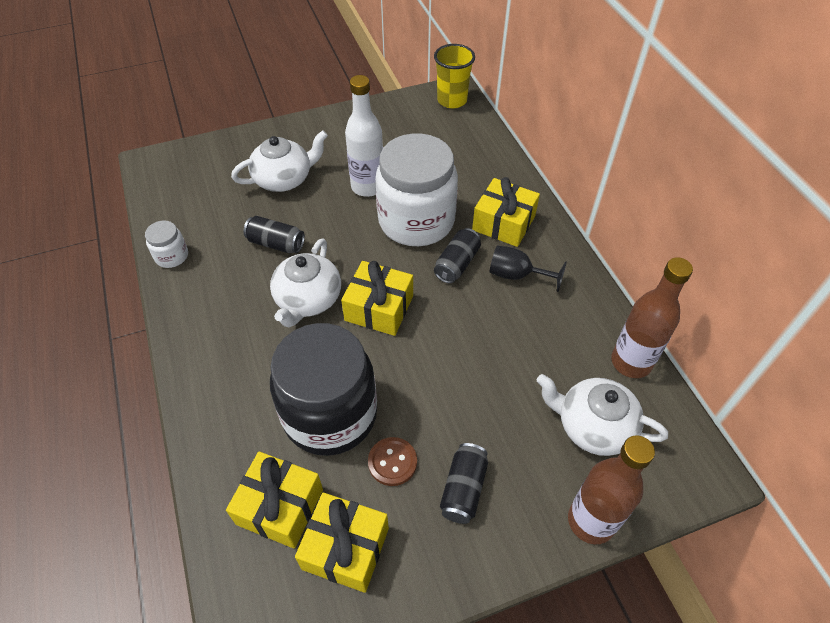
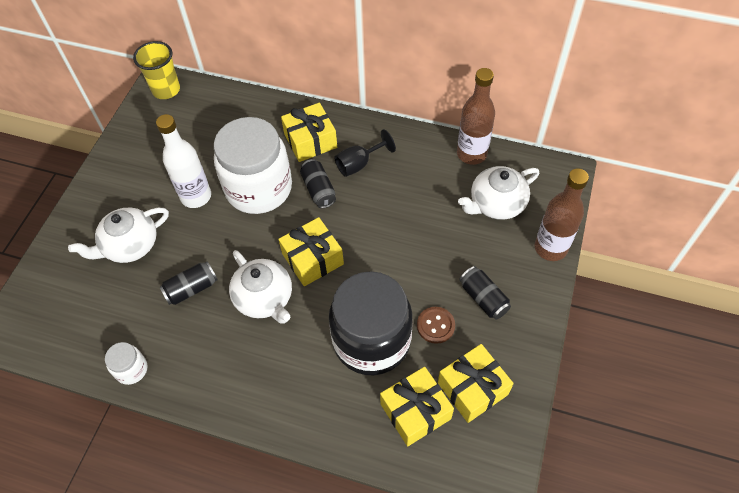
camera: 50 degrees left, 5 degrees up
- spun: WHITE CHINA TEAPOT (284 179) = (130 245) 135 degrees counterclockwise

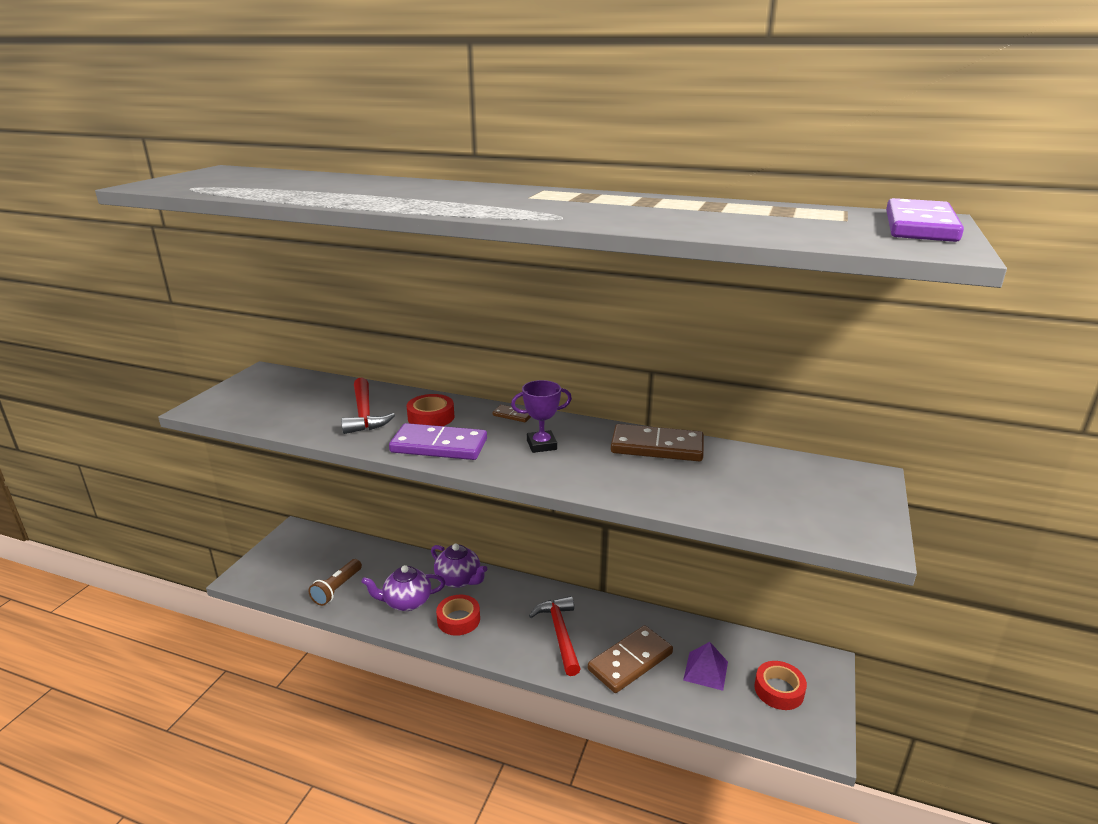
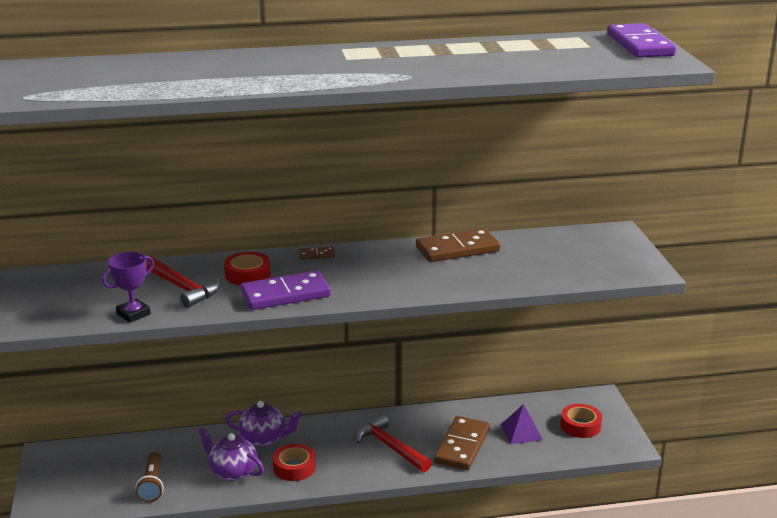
camera: 30 degrees left, 0 degrees up
- relocated: PURPLE PRIZE CUP (541 445) to (133 314)
- spun: PURPLE CHINA TEAPOT (406 602) = (232 471) 75 degrees clockwise

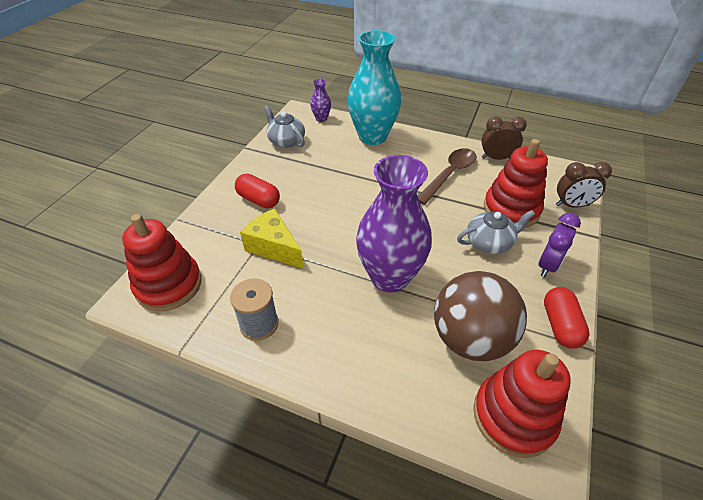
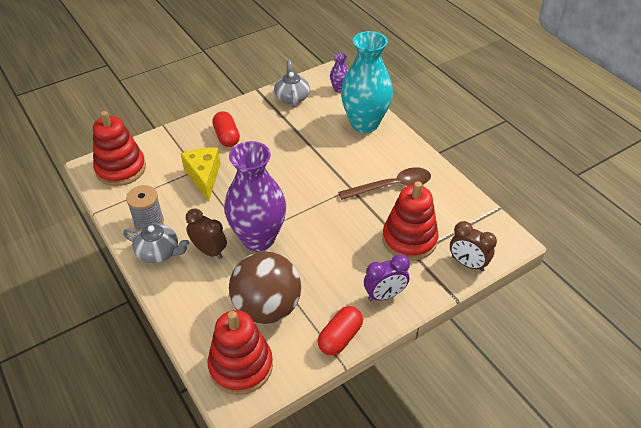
camera: 35 degrees right, 0 degrees up
- relocated: ASH-GREY CHINA TEAPOT (490 242) to (159 252)
- relocated: RUSSET ALARM CLOCK (496 158) to (209 251)

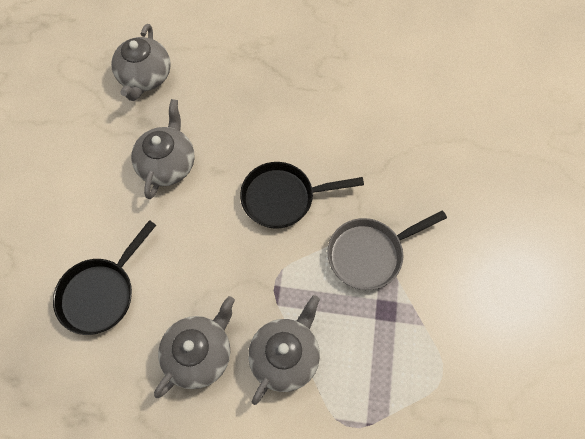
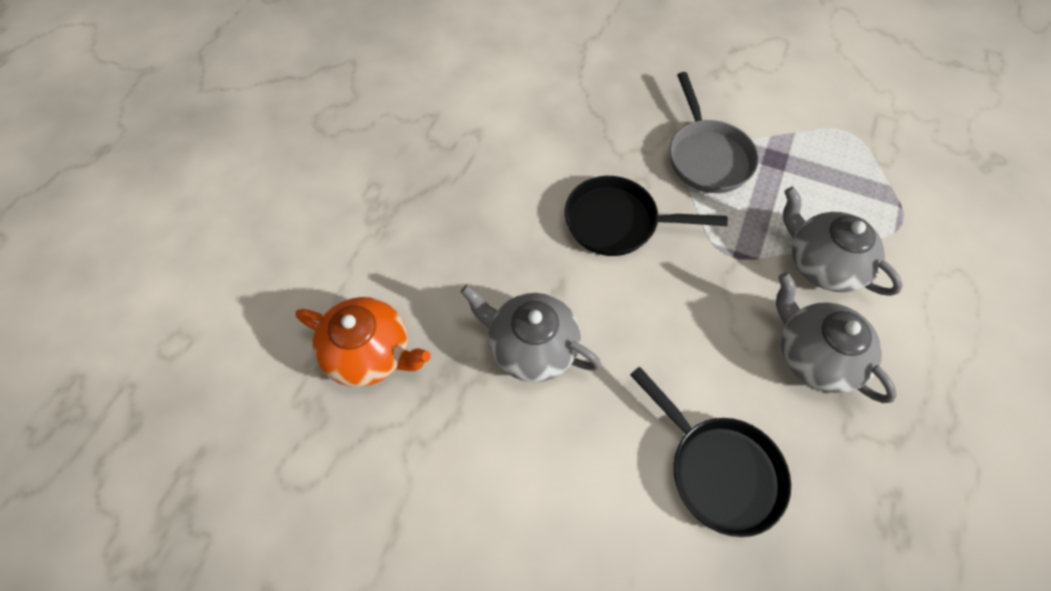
camera: 75 degrees left, 5 degrees down
- colour: ASH-GREY CHINA TEAPOT (145 77) to ORANGE CHINA TEAPOT (370 353)
- spun: EBONY FRYING PAN (283 198) = (617 222) 90 degrees clockwise

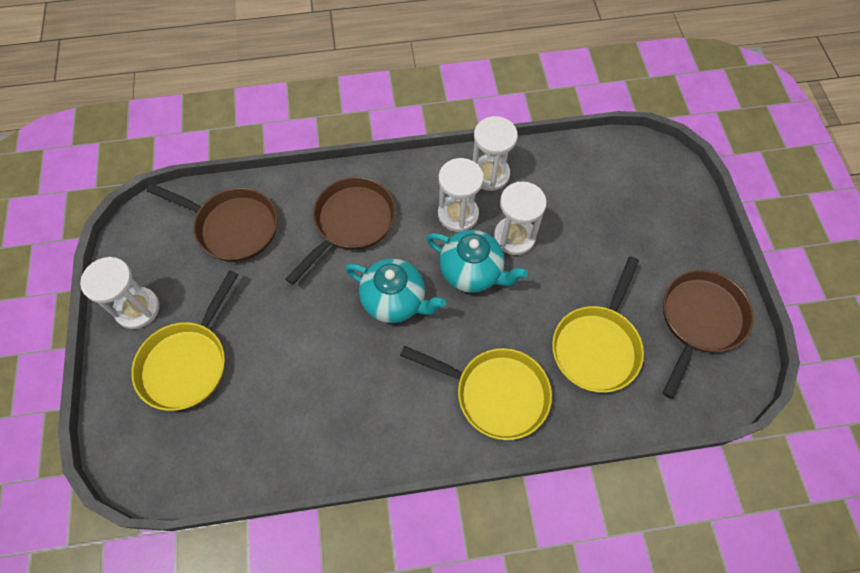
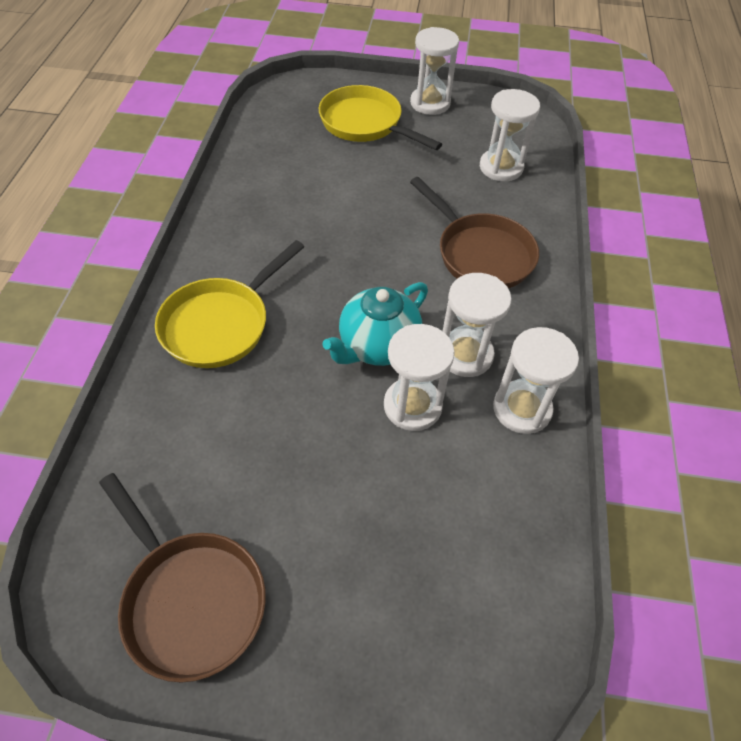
camera: 105 degrees right, 10 degrees down
- exchanged: RUSSET FRYING PAN (233 227) to WHITE HOURGLASS (501 167)
- missing: AQUA CHINA TEAPOT (395 301)
- missing: YELLOW FRYING PAN (597 346)

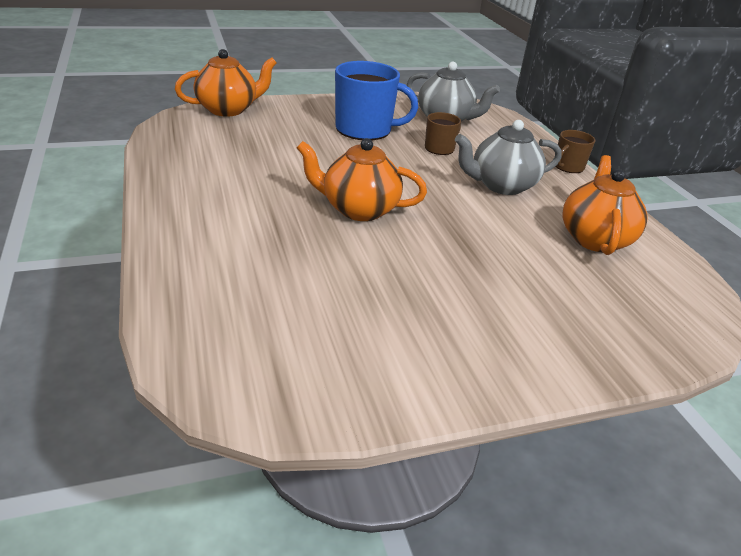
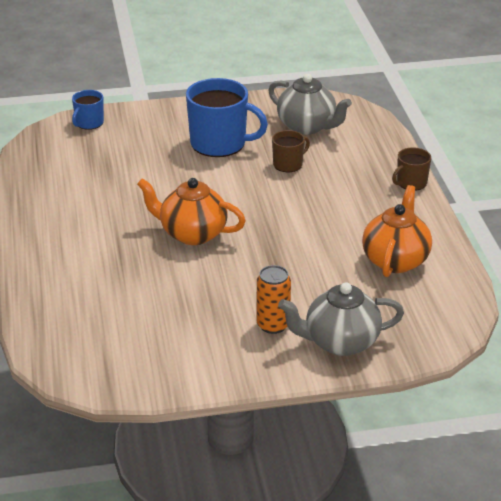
camera: 10 degrees right, 0 degrees up
- exchanged: ORANGE CHINA TEAPOT (228 109) to COBALT TEA MUG (89 123)
- appeared: ORANGE TIN (273 325)
- relocated: ASH-GREY CHINA TEAPOT (501 185) to (340 342)

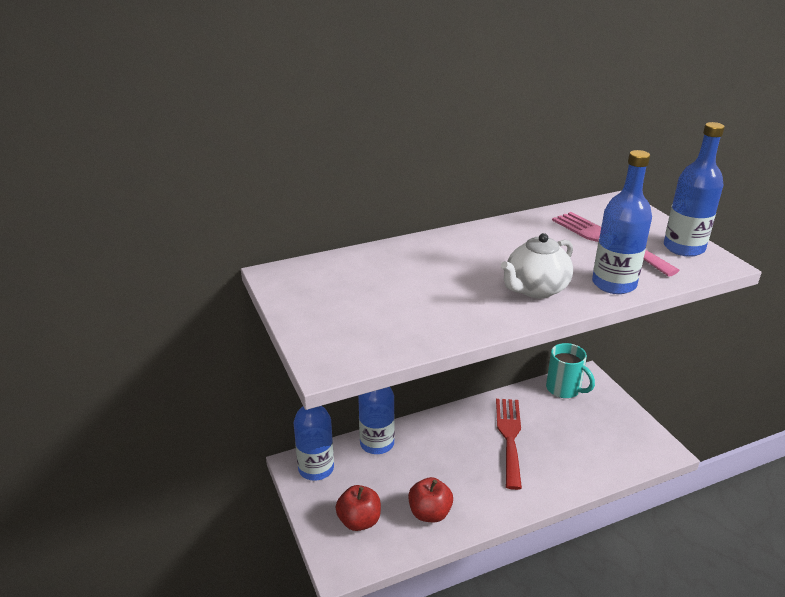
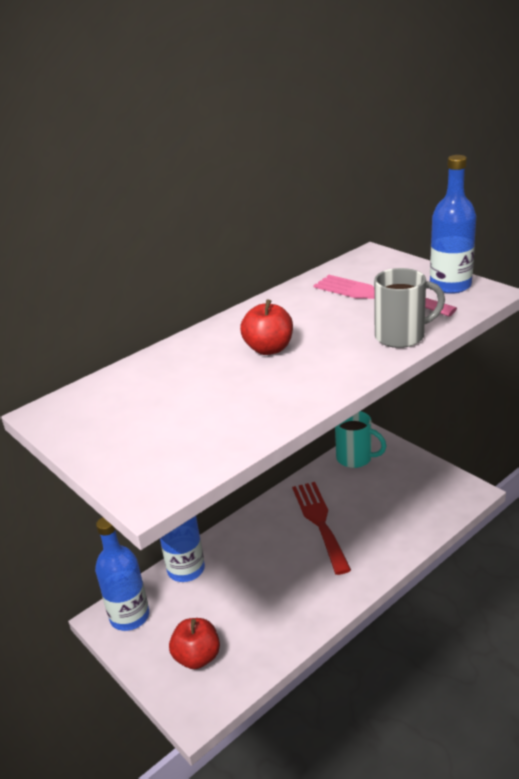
camera: 15 degrees left, 0 degrees up
- relocated: RED APPLE (429 513) to (269 349)
- exchanged: COBALT FLASK (614 284) to ASH-GREY TEA MUG (401 336)
- missing: WHITE CHINA TEAPOT (535 289)

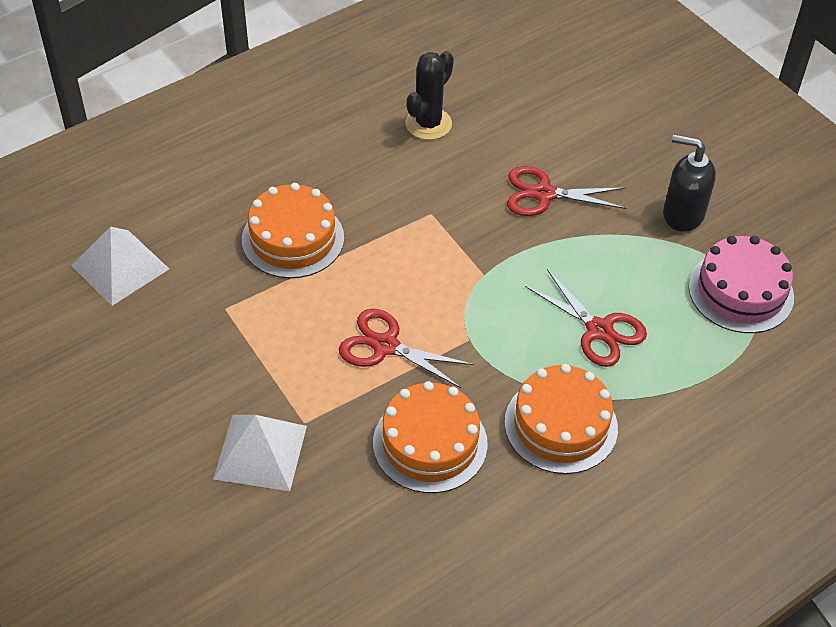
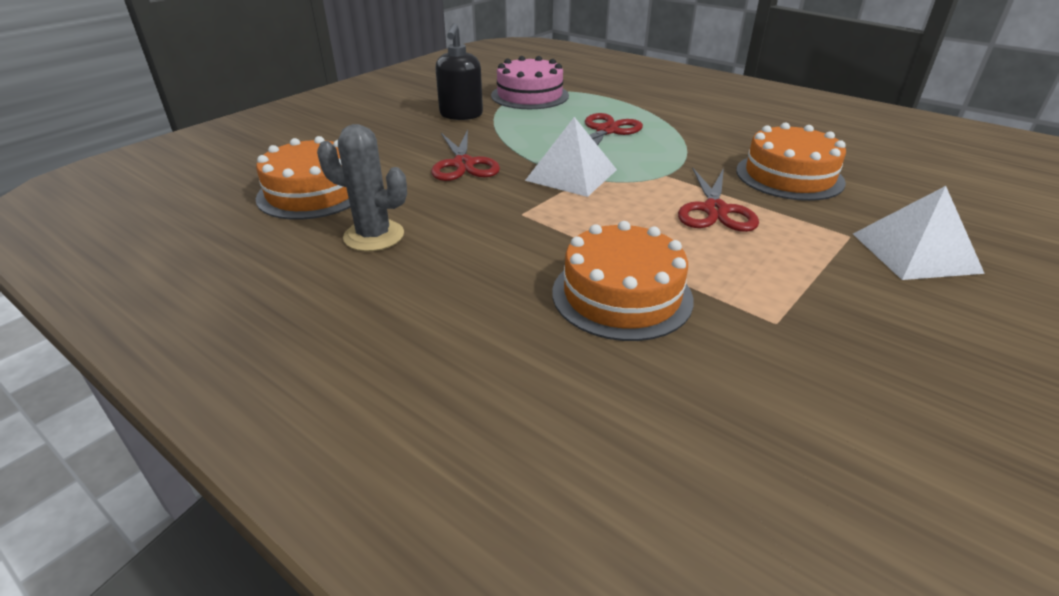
camera: 105 degrees left, 15 degrees down
- relocated: ORANGE LAYER CAKE (561 425) to (313 192)
- colour: EBONY PRICKLY PLANT (428 124) to ASH-GREY PRICKLY PLANT (374 236)
- relocated: WHITE PYRAMID SHAPE (120 267) to (571 175)

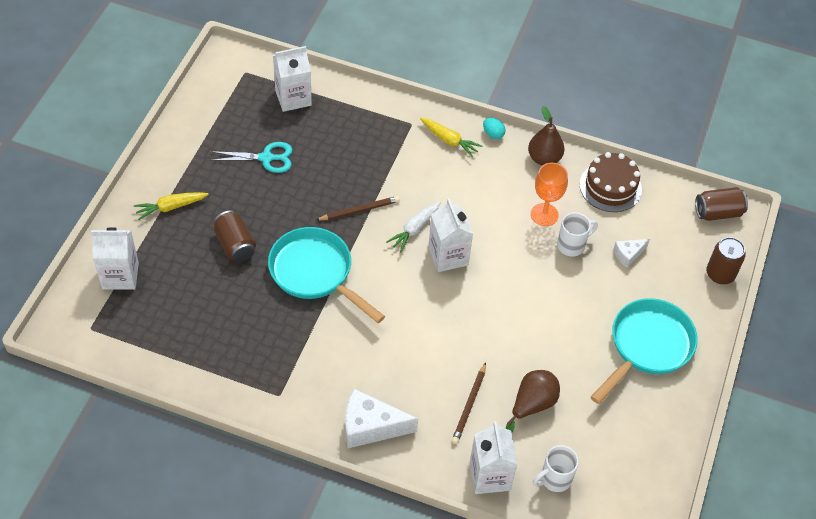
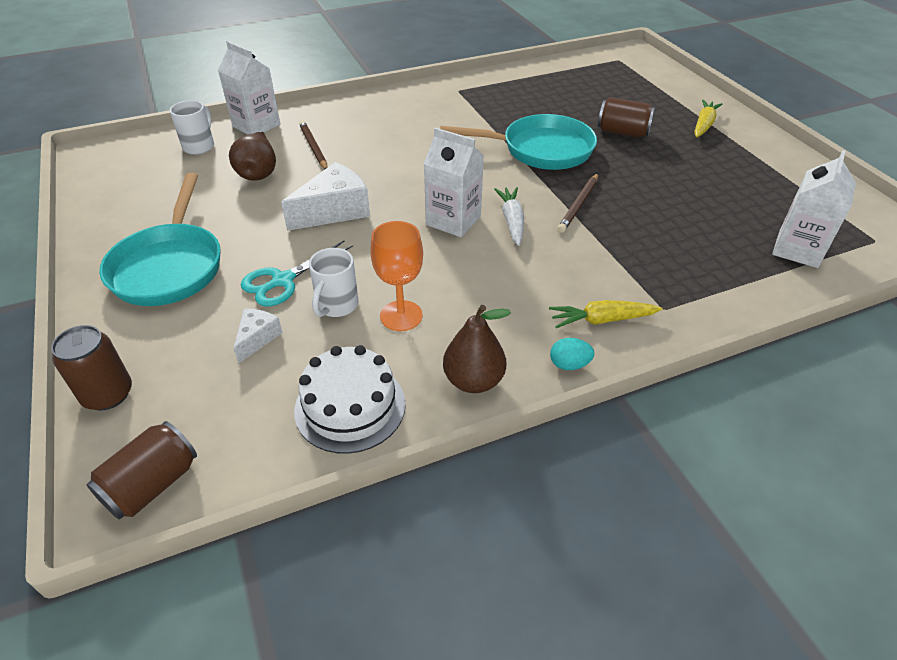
camera: 140 degrees right, 10 degrees down
- relocated: AQUA PAIR OF SCISSORS (266 158) to (283 280)
- relocated: WHITE CHEESE (370 427) to (334 211)
- colour: RUSSET LAYER CAKE (610 187) to WHITE LAYER CAKE (350 406)
- missing: WHITE CARTON (120 275)

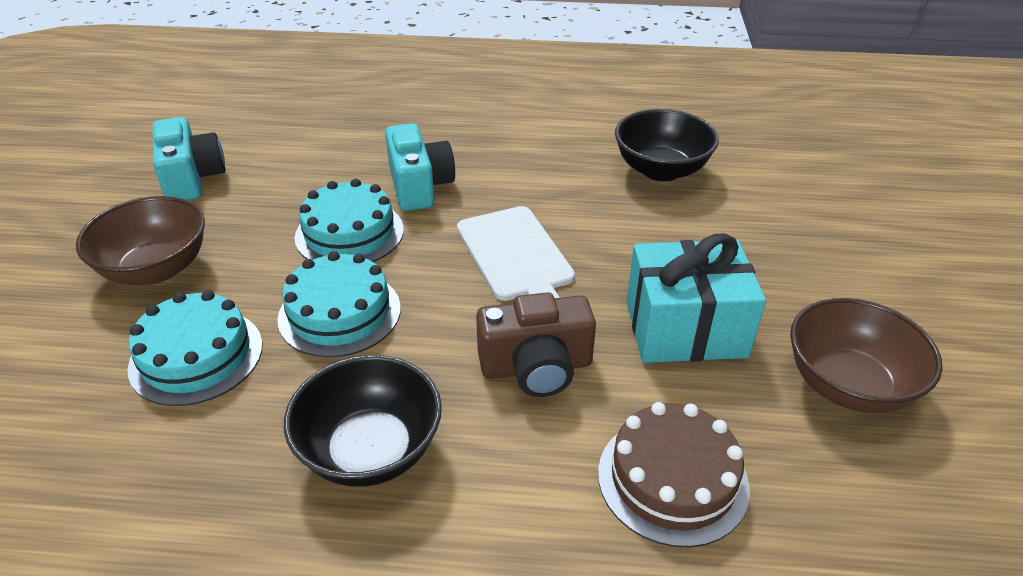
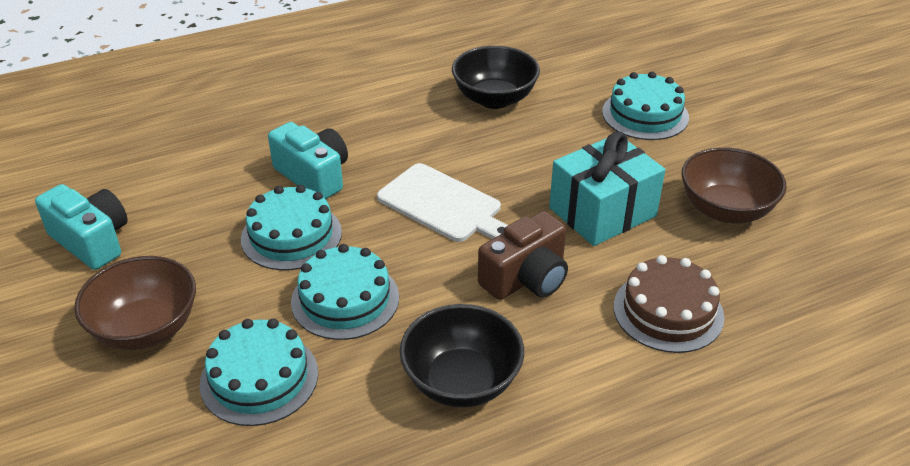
camera: 30 degrees left, 0 degrees up
- appeared: AQUA LAYER CAKE (645 114)

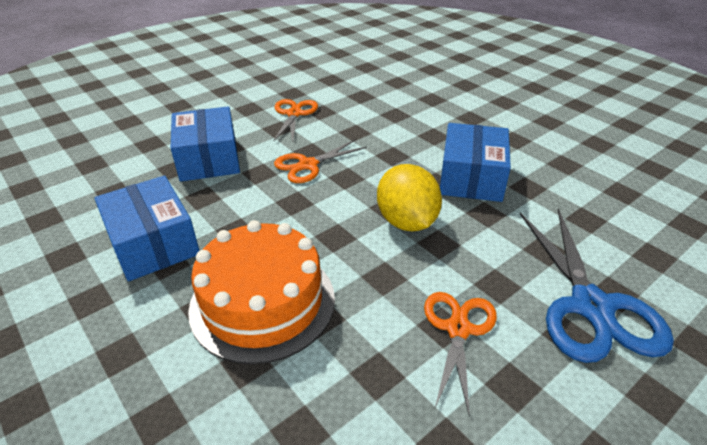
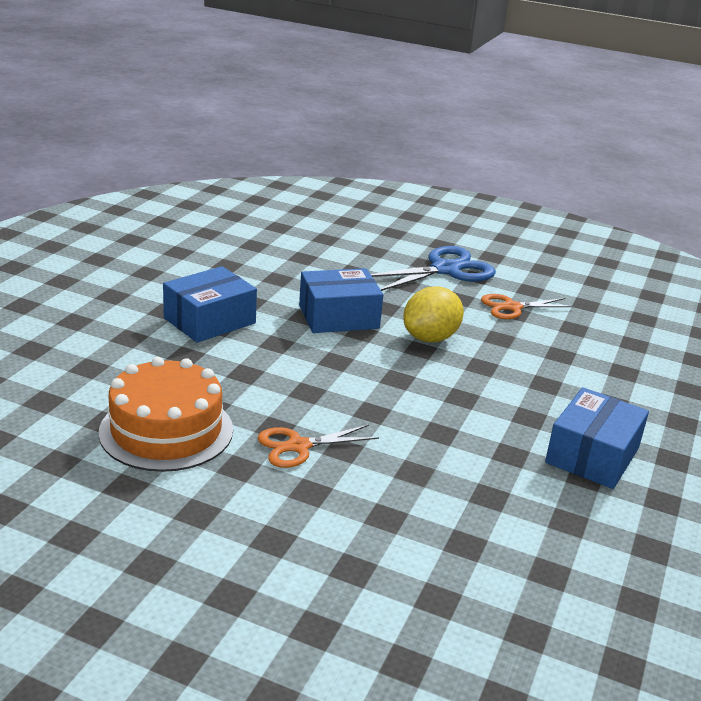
camera: 120 degrees left, 10 degrees down
- relocated: ORANGE LAYER CAKE (262 302) to (166 430)
- relocated: COBALT PARCEL (208 159) to (210 321)
- missing: ORANGE PAIR OF SCISSORS (308 165)

